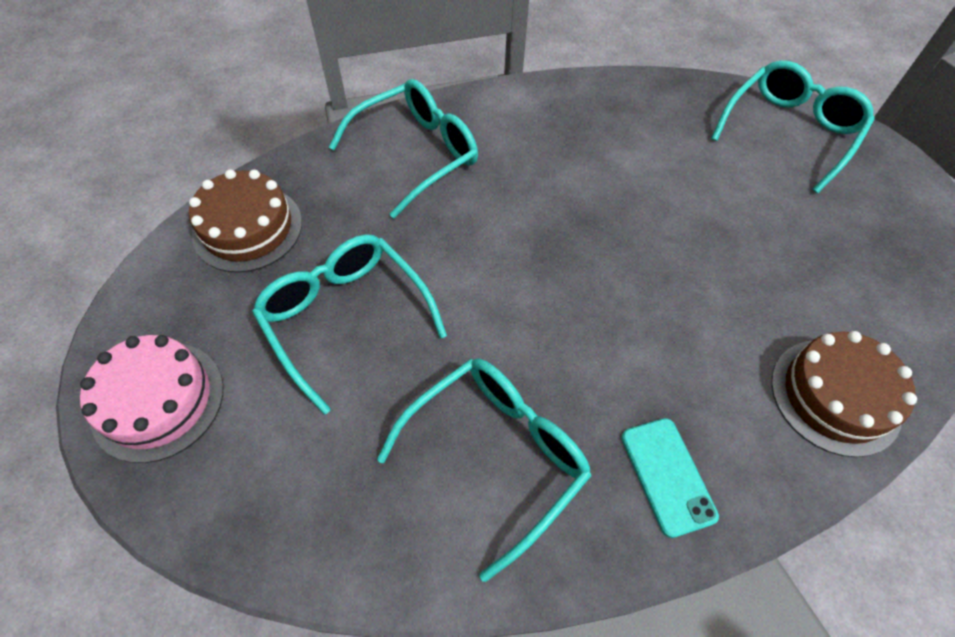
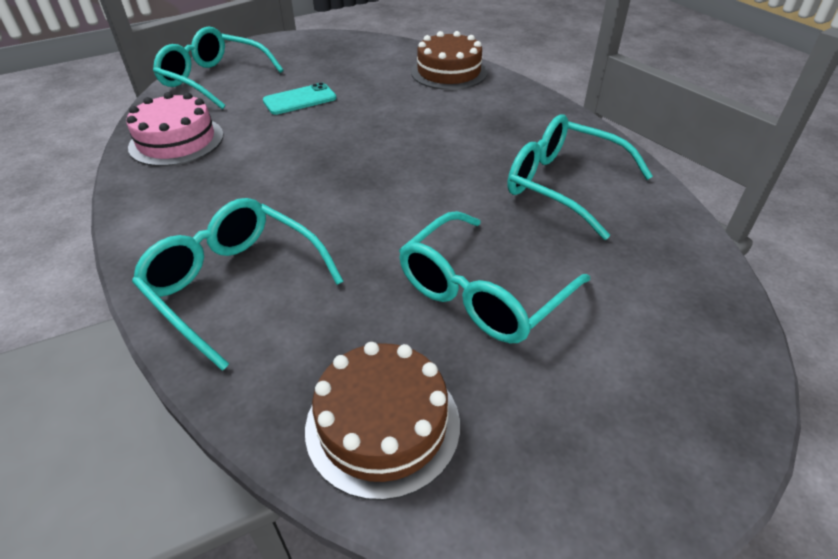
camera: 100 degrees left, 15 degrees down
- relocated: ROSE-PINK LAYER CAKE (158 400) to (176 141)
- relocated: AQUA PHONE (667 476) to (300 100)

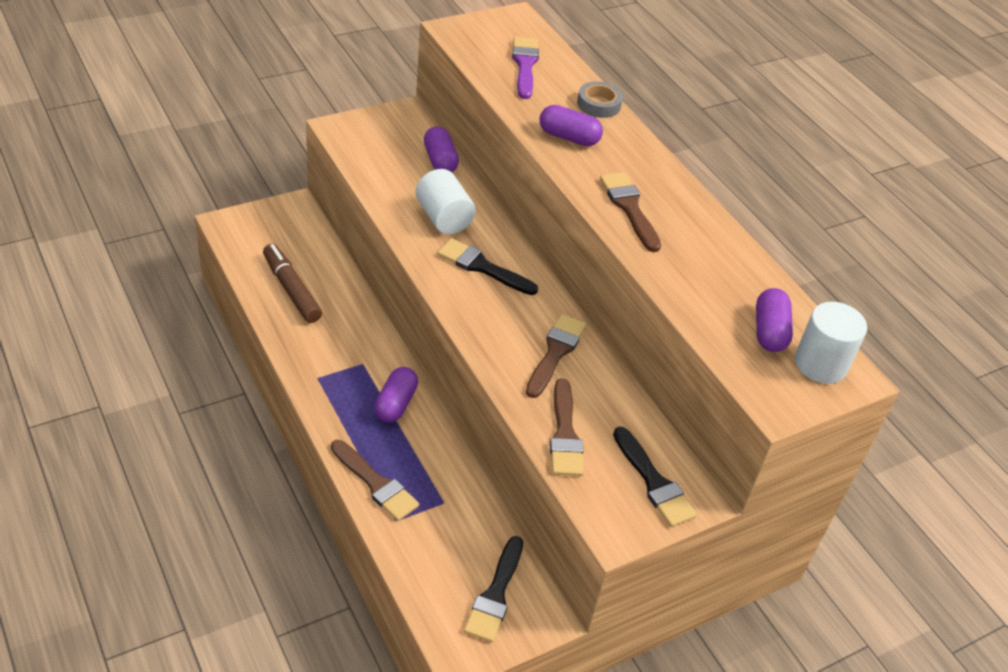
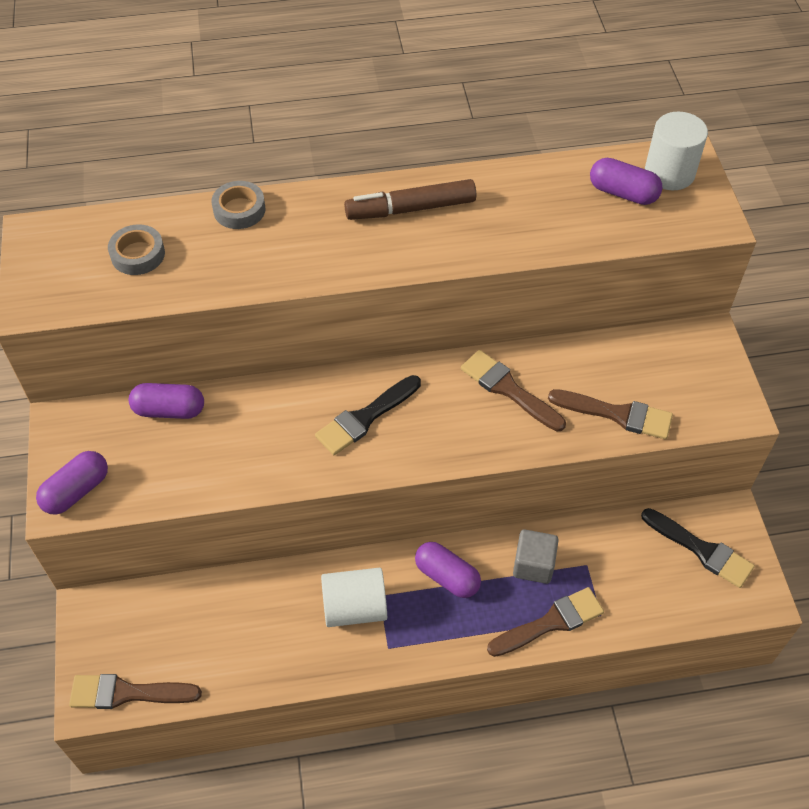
camera: 65 degrees left, 10 degrees up
- relocated: PURPLE PILL (568 137) to (76 491)
- relocated: RUSSET PAINT BRUSH (629 208) to (127 693)
- exchanged: PURPLE PAINT BRUSH (525 65) to ASH-GREY ROLL OF TAPE (138 254)
- relocated: WHITE CYLINDER SHAPE (444 218) to (355 607)
- relocated: RUSSET MARKER (291 289) to (410 208)
- appeared: ASH-GREY BLOCK (533 565)
- missing: EBONY PAINT BRUSH (654 482)

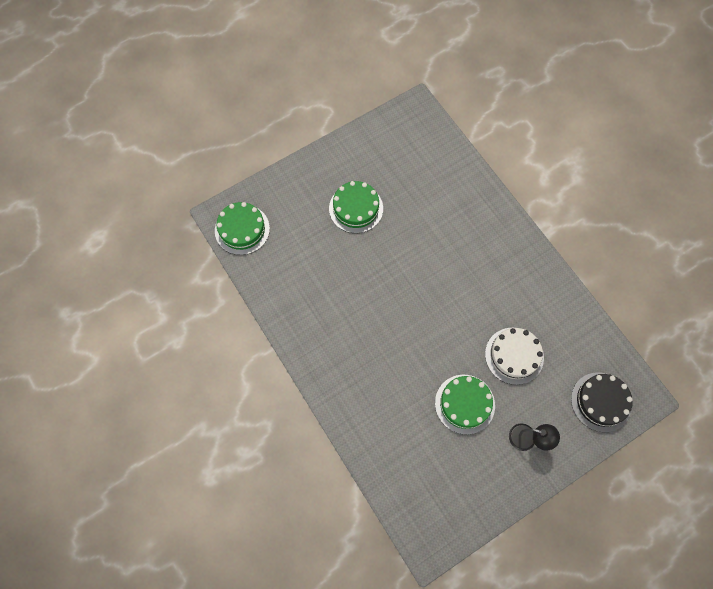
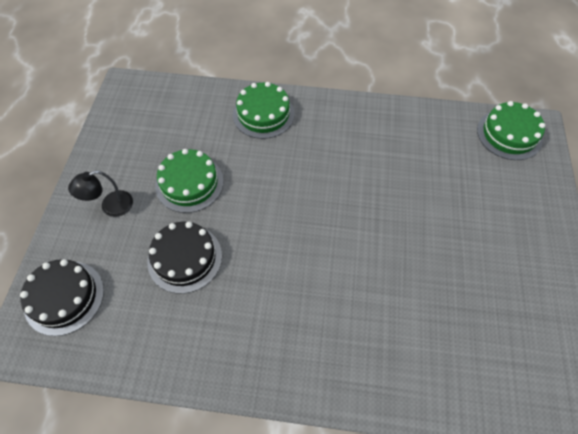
camera: 130 degrees right, 10 degrees down
- colour: WHITE LAYER CAKE (514 355) to EBONY LAYER CAKE (185 258)
- relocated: GREEN LAYER CAKE (356 208) to (263 114)

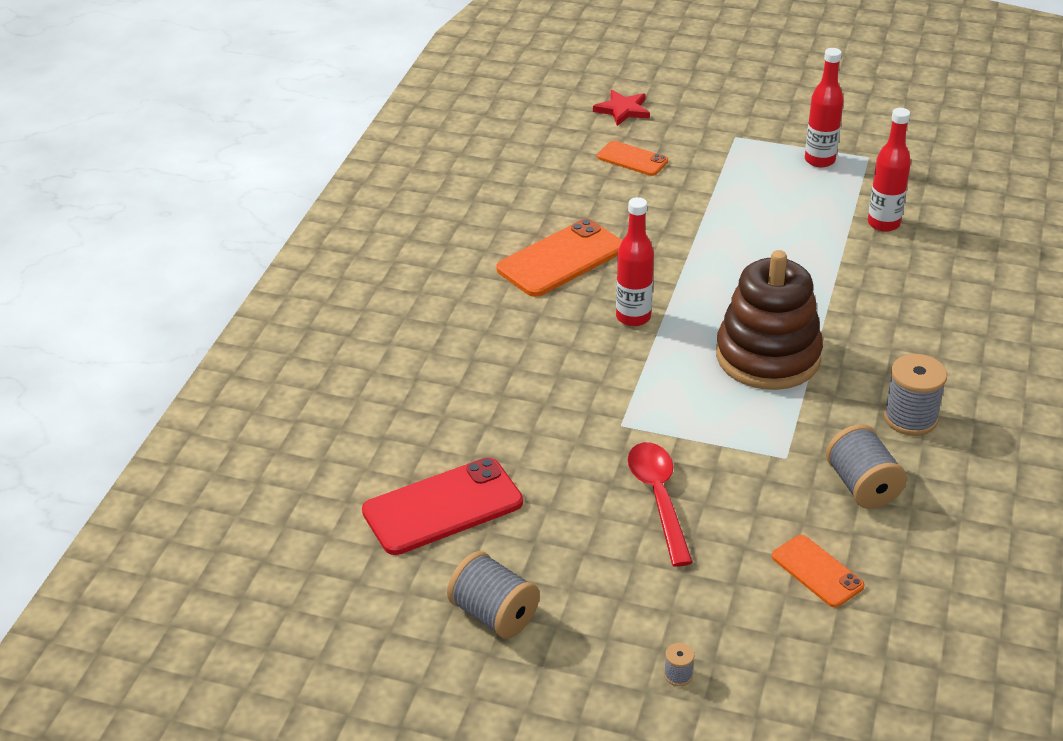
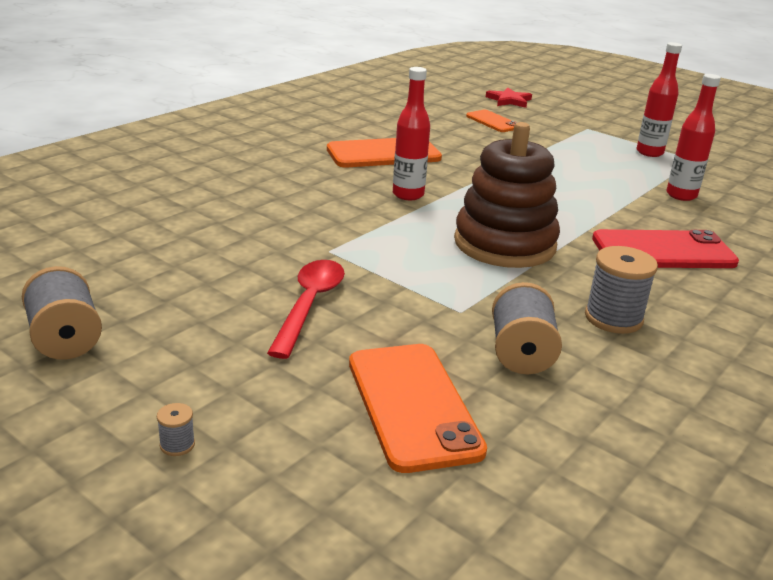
camera: 20 degrees right, 10 degrees down
- size: ORANGE PHONE (817 571) = (412 405) x1.73
- relocated: RED PHONE (443 507) to (663 251)

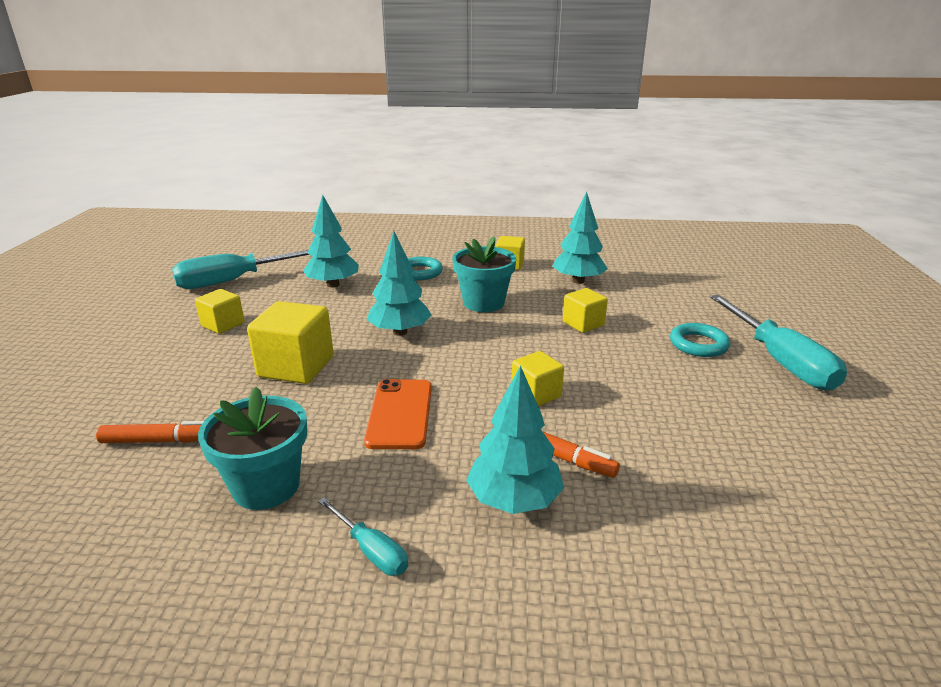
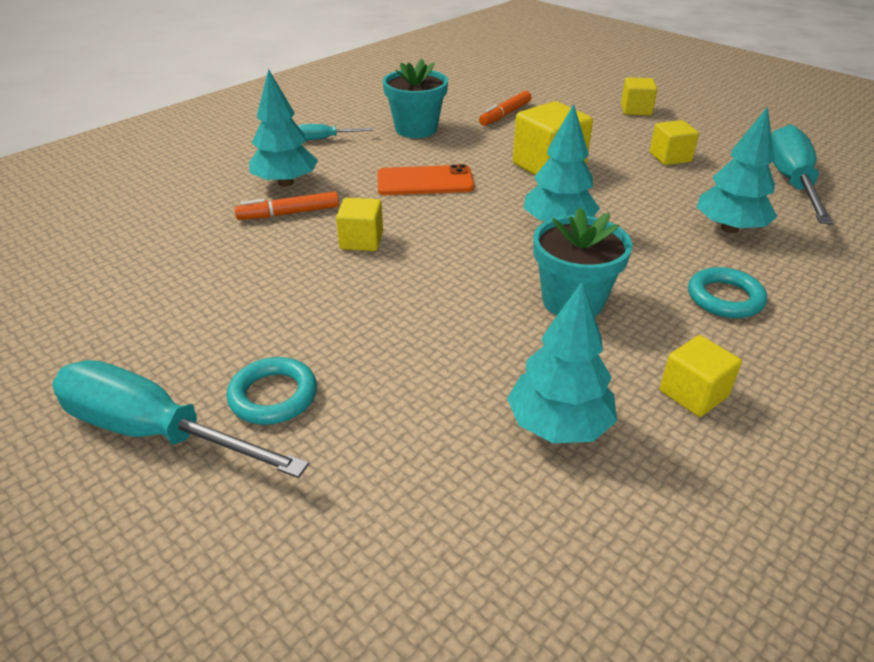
camera: 130 degrees right, 10 degrees up
- spun: ORANGE PHONE (400 414) = (425 181) 45 degrees counterclockwise
- relocated: YELLOW BLOCK (583 324) to (636 110)

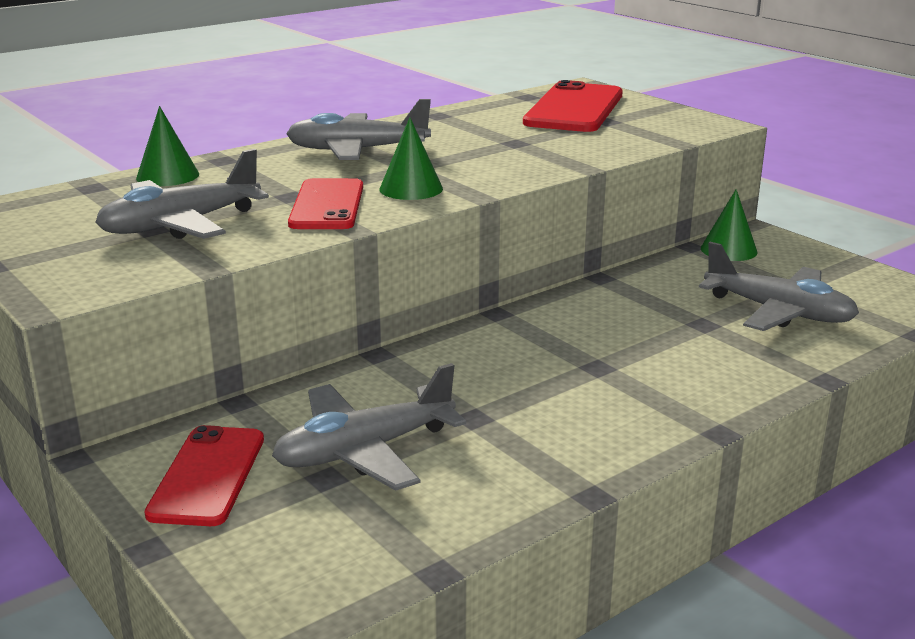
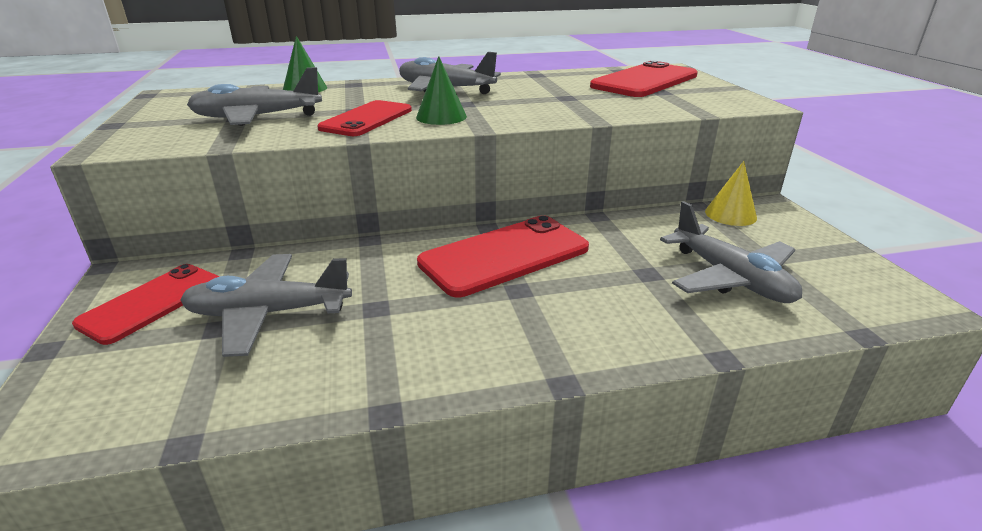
camera: 25 degrees right, 5 degrees up
- appeared: RED PHONE (504 255)
- colour: GREEN CONE (728 250) to YELLOW CONE (730 214)

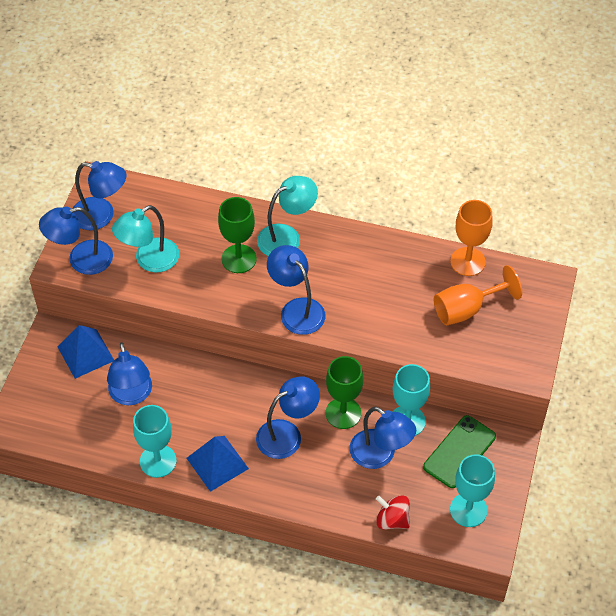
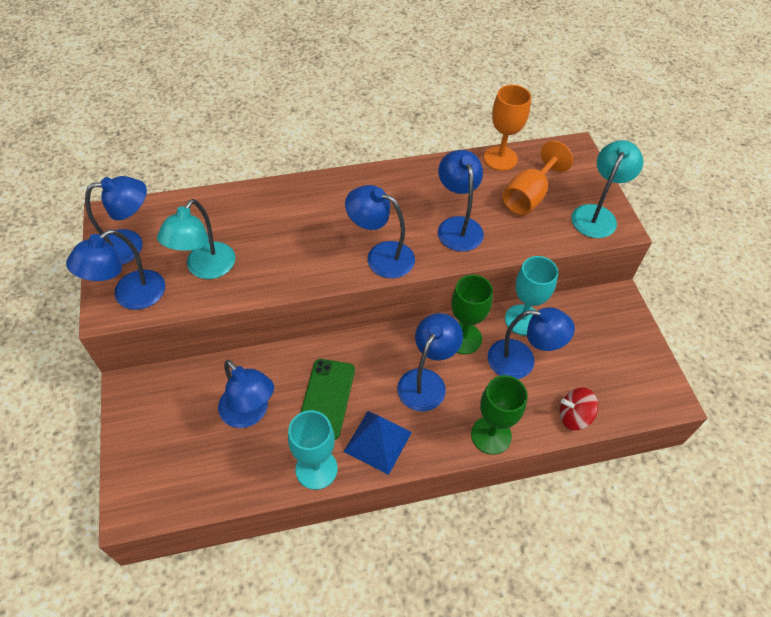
camera: 30 degrees left, 0 degrees up
- relocated: GREEN PHONE (459 452) to (326 398)
- appeared: COBALT DESK LAMP (457 226)
- relocated: GREEN WINE GLASS (239 259) to (491 435)
- relocated: AQUA DESK LAMP (287 237) to (597 214)
- missing: COBALT PYRAMID SHAPE (85 353)
- missing: AQUA WINE GLASS (468 510)

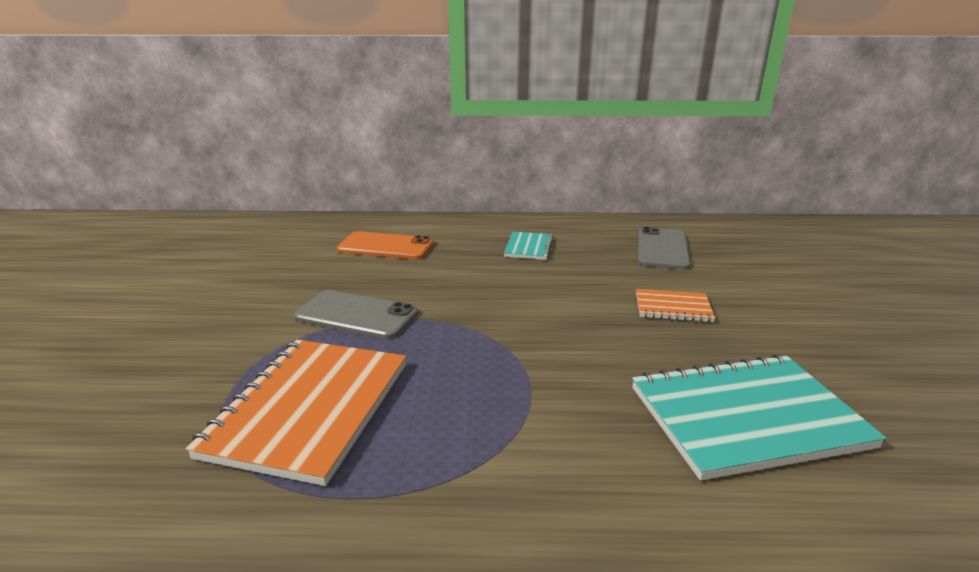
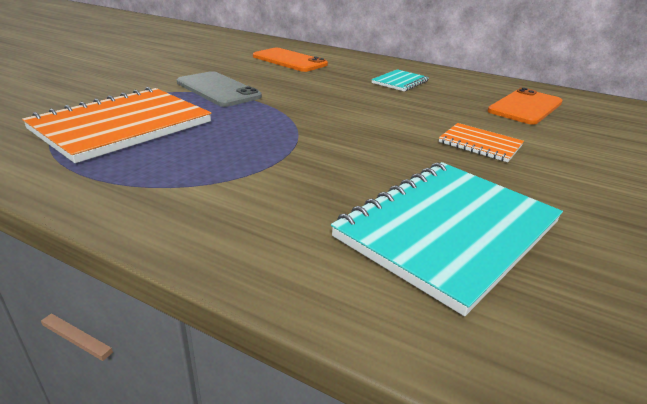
camera: 25 degrees right, 5 degrees up
- spun: AQUA NOTEBOOK (746 417) = (448 230) 60 degrees counterclockwise
- colour: ASH-GREY PHONE (662 249) to ORANGE PHONE (525 107)

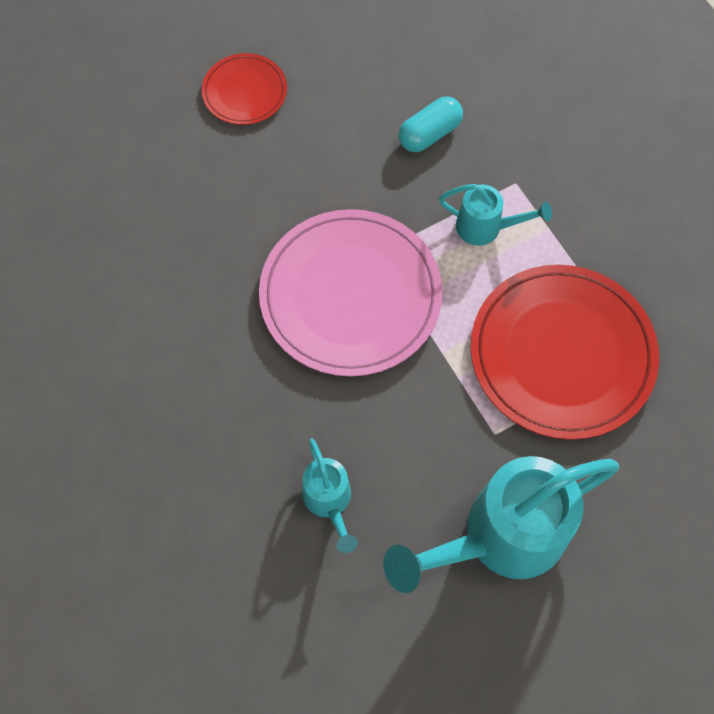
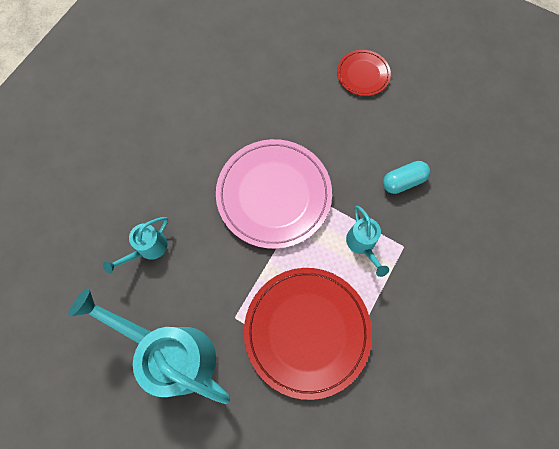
camera: 60 degrees right, 5 degrees up
- spun: AQUA PILL (429 134) = (403 181) 45 degrees counterclockwise

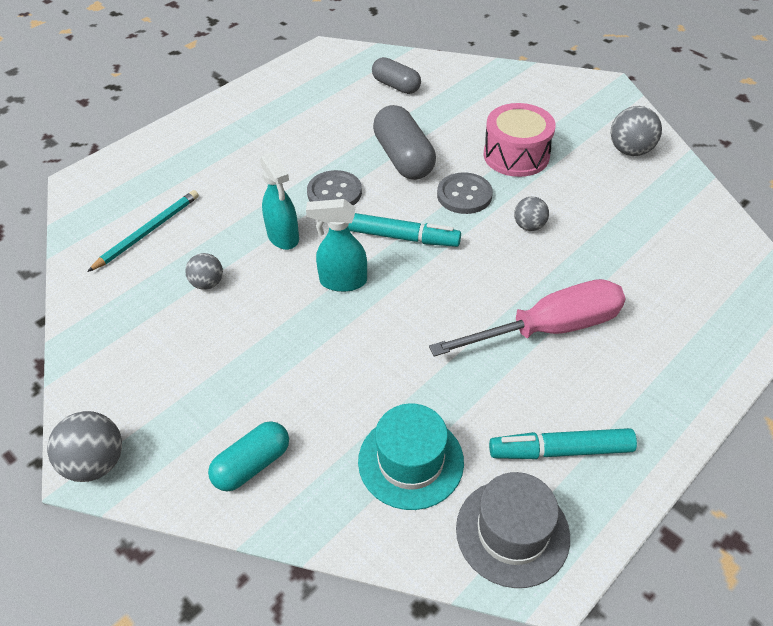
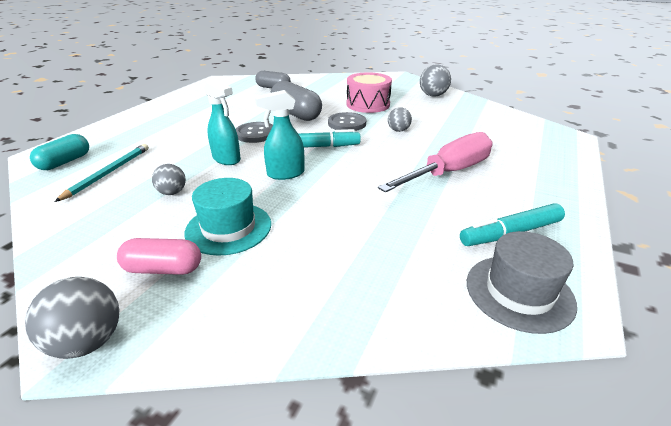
camera: 20 degrees left, 15 degrees down
- relocated: AQUA PILL (252 465) to (65 162)
- appeared: ROSE-PINK PILL (163 269)
- relocated: AQUA HAT (410 461) to (228 228)

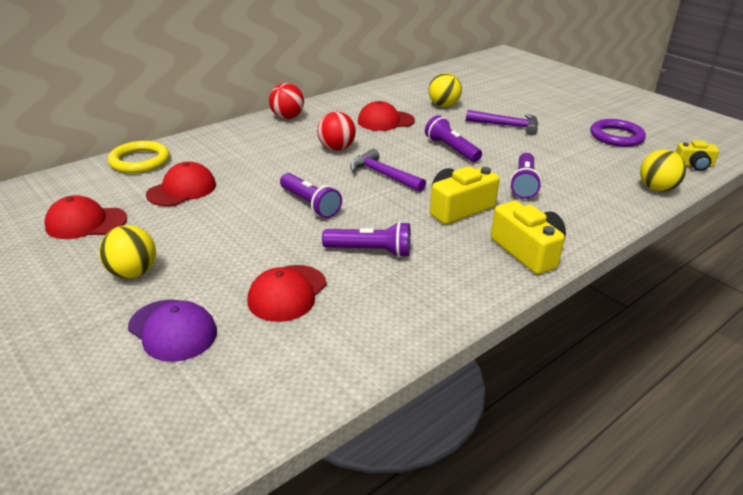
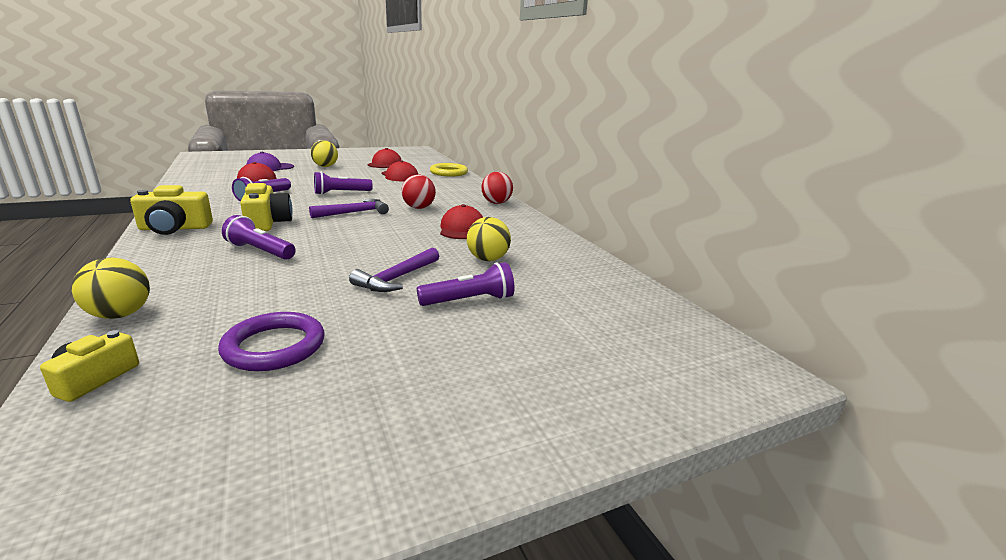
camera: 105 degrees right, 10 degrees down
- relocated: PURPLE POCKET TORCH (451 149) to (469 301)

